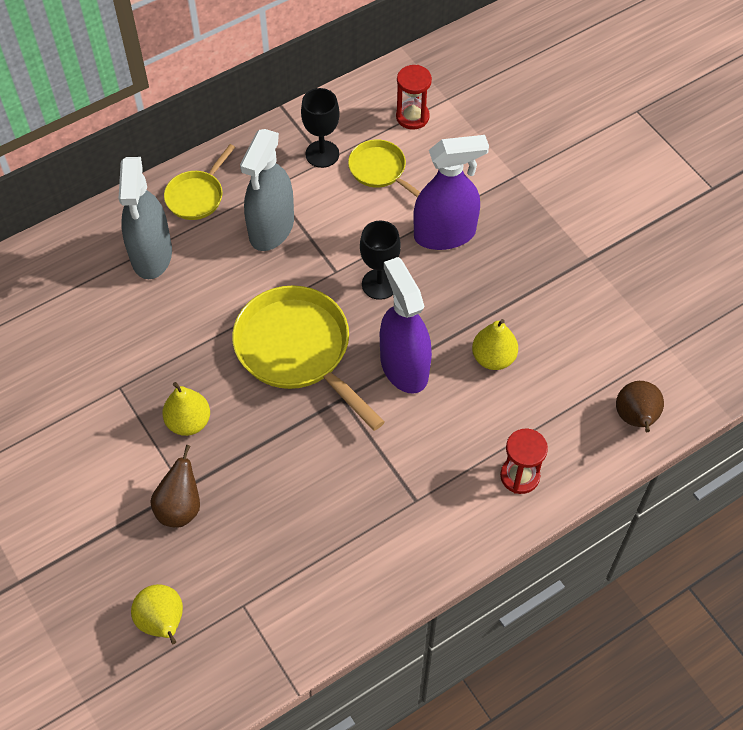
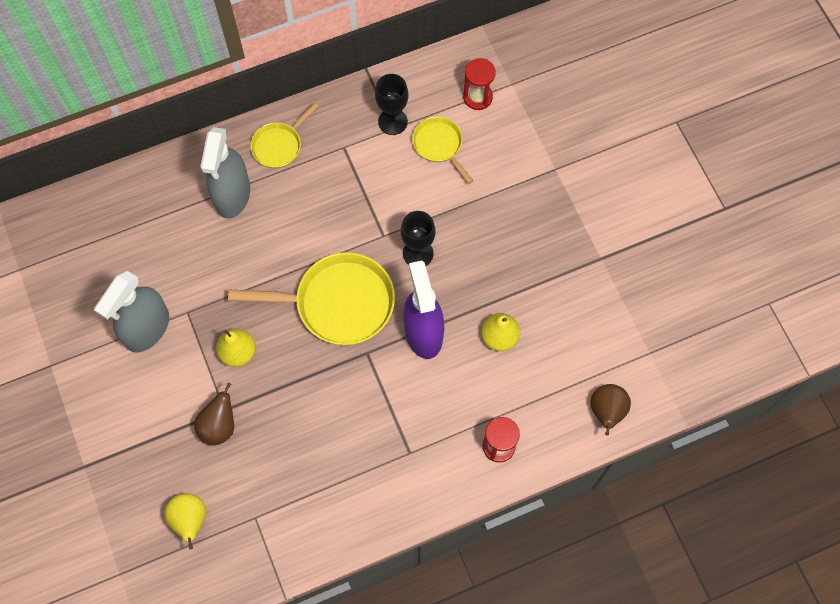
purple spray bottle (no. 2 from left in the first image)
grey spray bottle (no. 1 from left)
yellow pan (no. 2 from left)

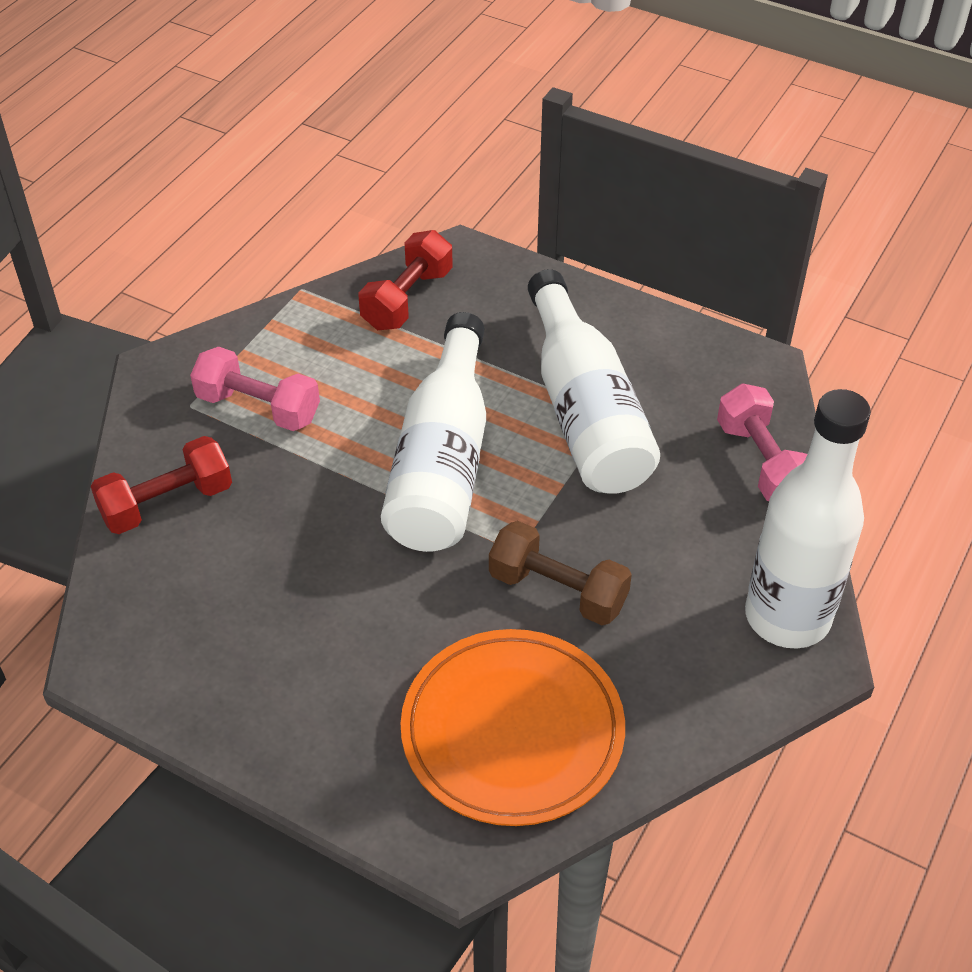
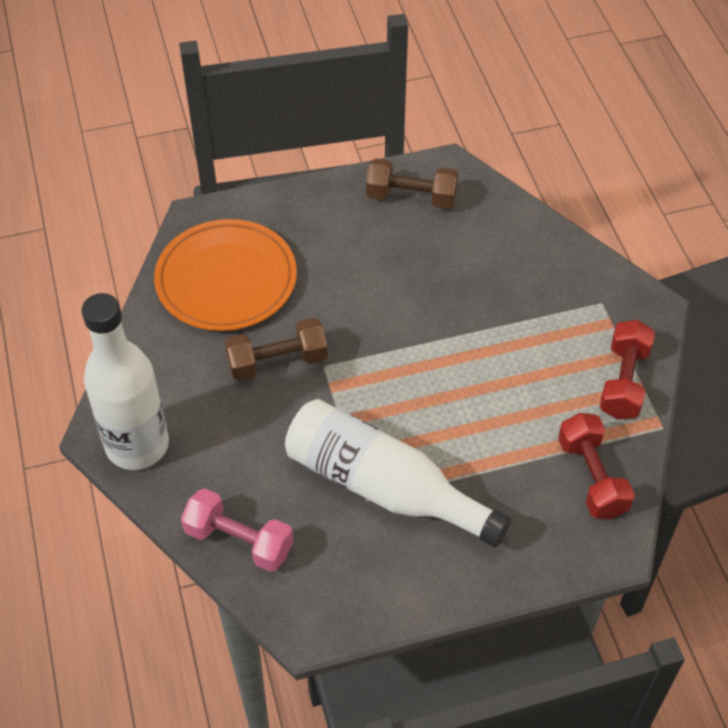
pink dumbbell (no. 1 from left in the first image)
white bottle (no. 1 from left in the first image)
brown dumbbell (no. 2 from left)
red dumbbell (no. 2 from left)

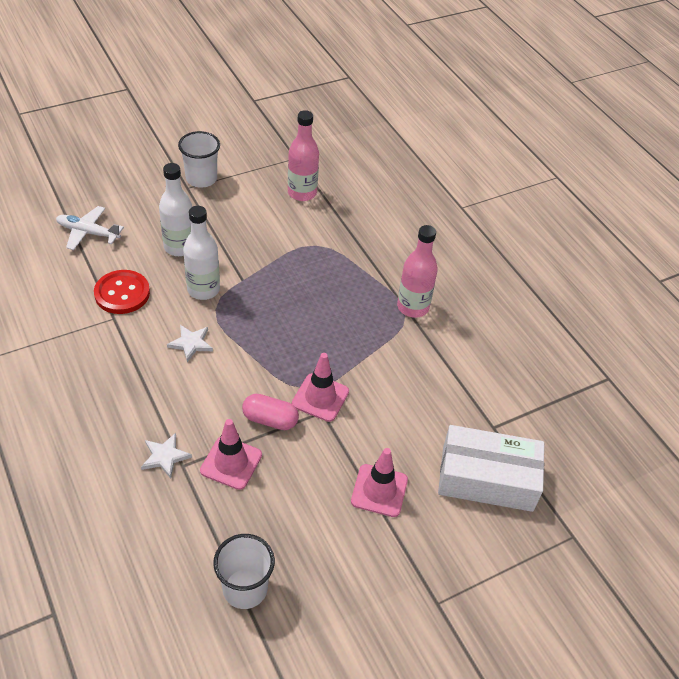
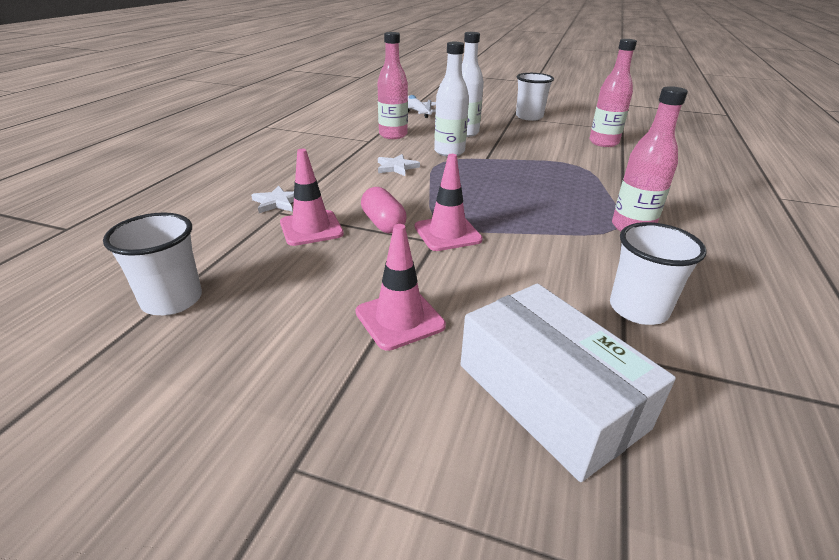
white cup (no. 3 from left)
pink bottle (no. 1 from left)

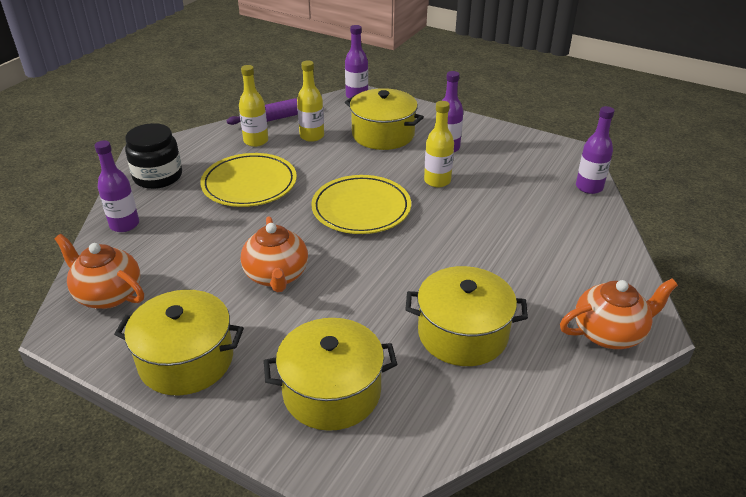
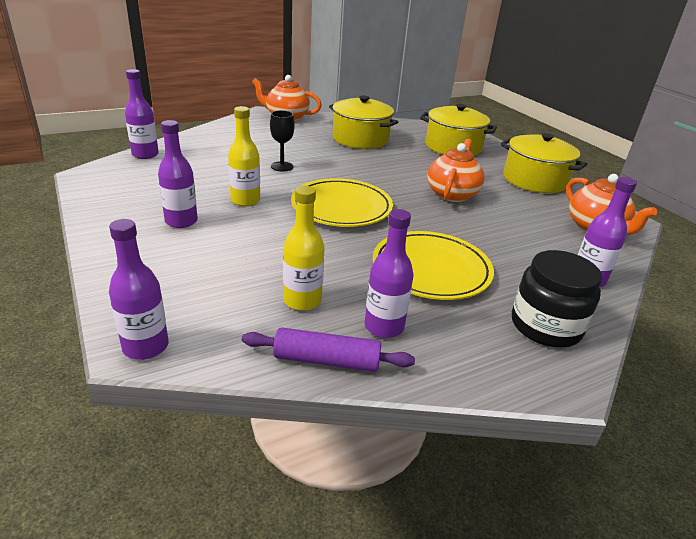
yellow pot (no. 3 from left in the first image)
black goblet
purple bottle (no. 4 from left)

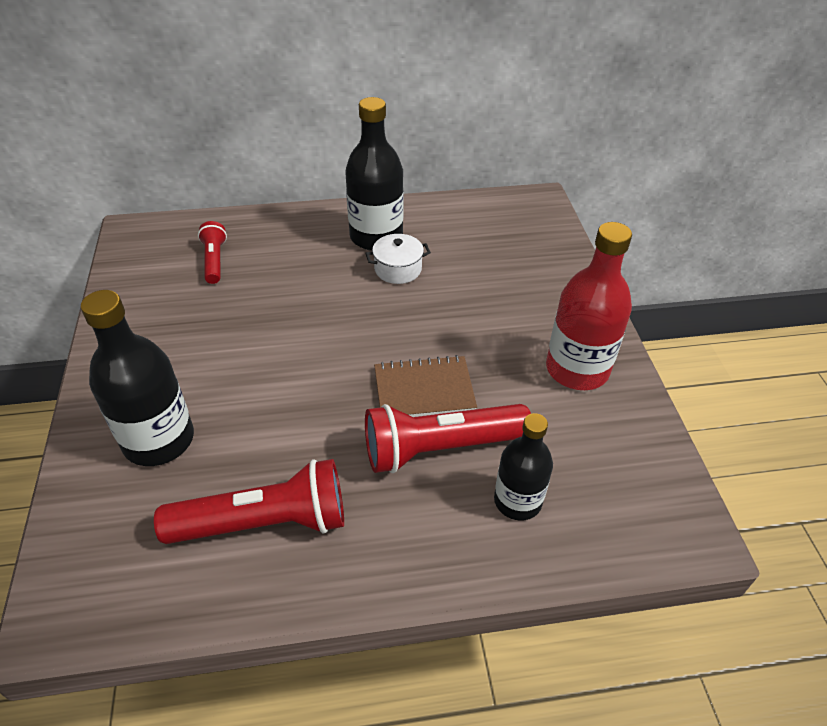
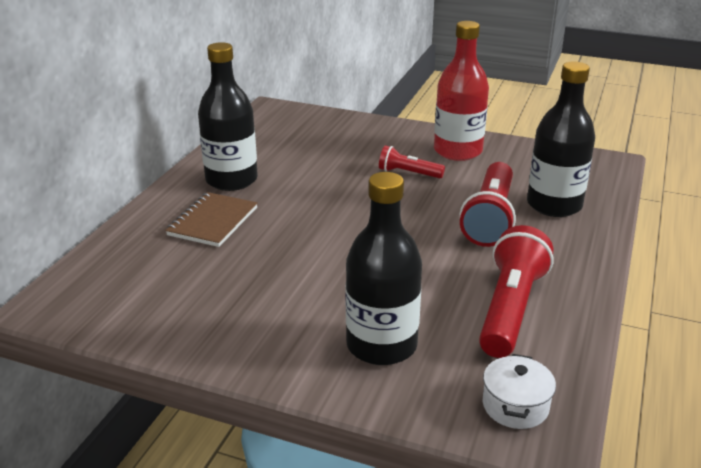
red flashlight (no. 1 from left)
white pot
brown notebook
black bottle (no. 3 from left)

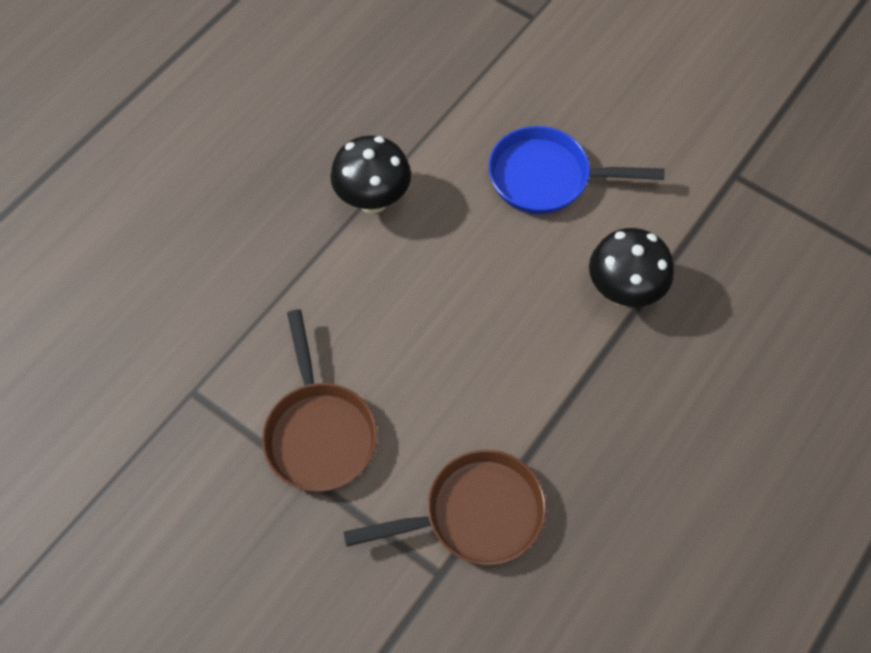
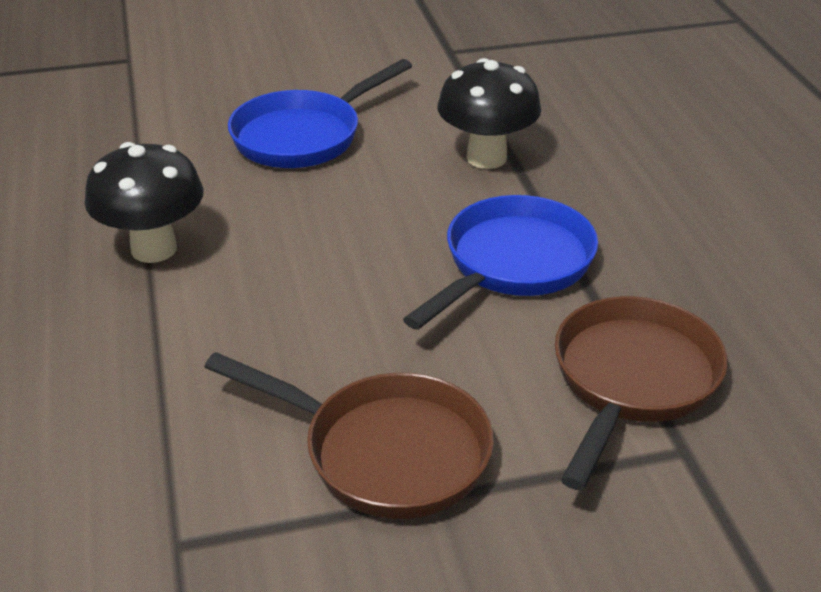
blue pan (no. 2 from left)

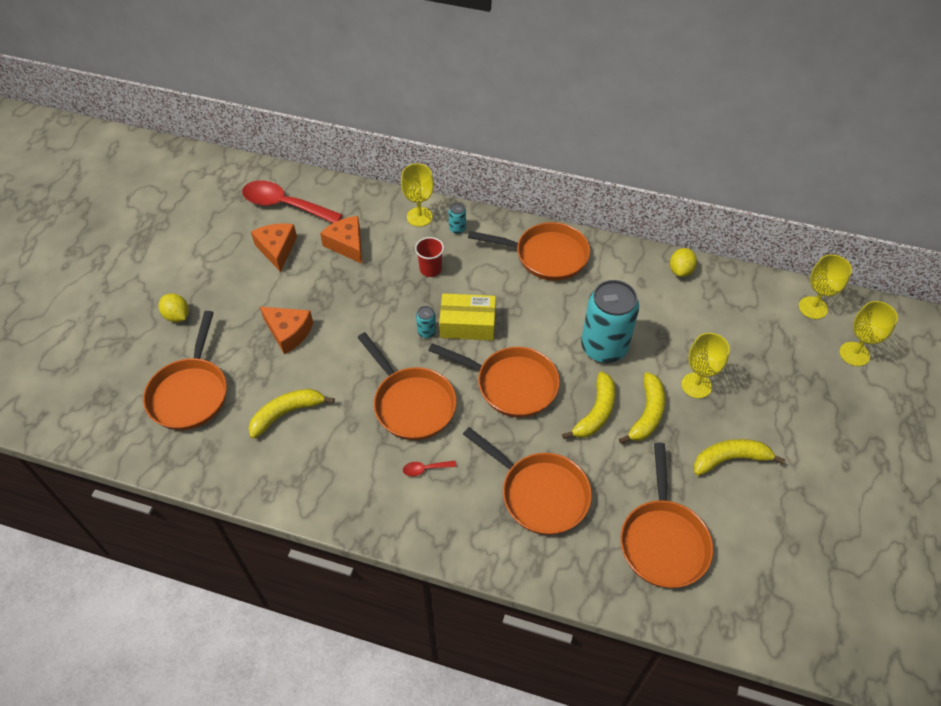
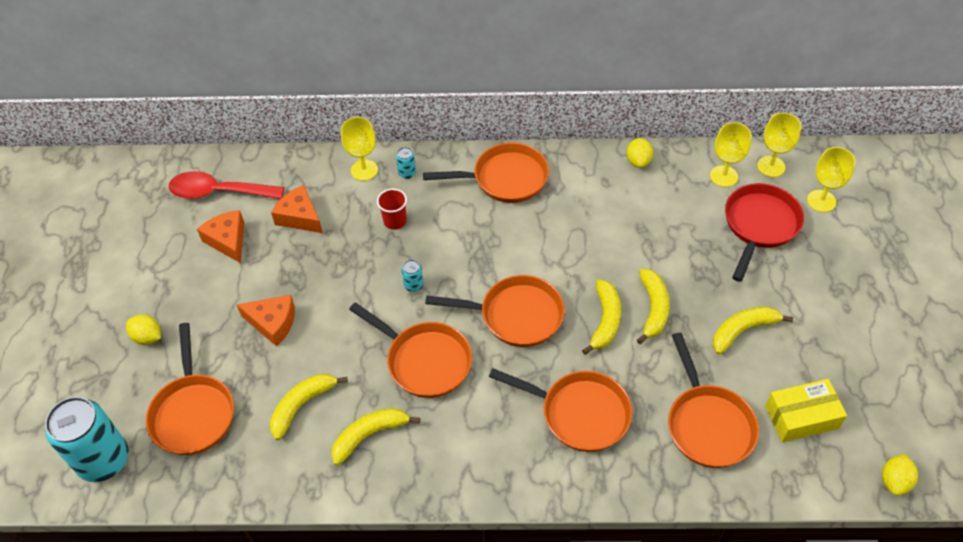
red spoon (no. 2 from left in the first image)
yellow banana (no. 2 from left)
red pan
yellow lemon (no. 3 from left)
yellow box
turquoise can (no. 1 from left)
yellow goblet (no. 2 from left)

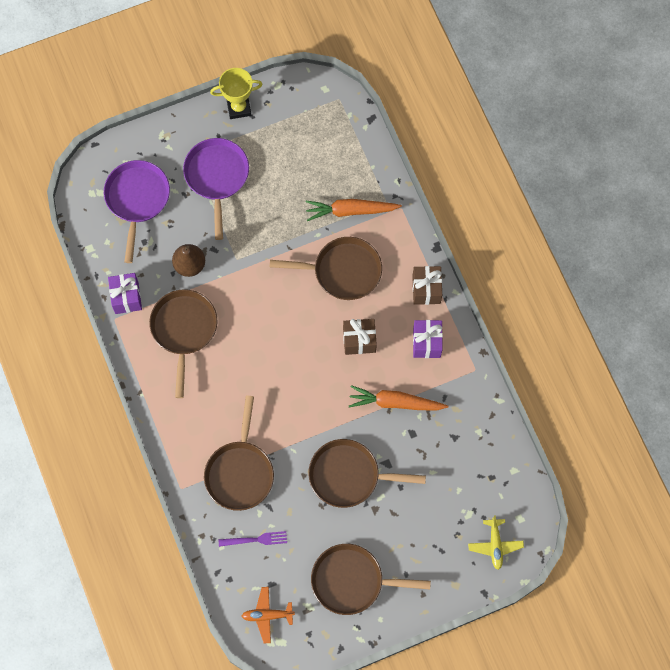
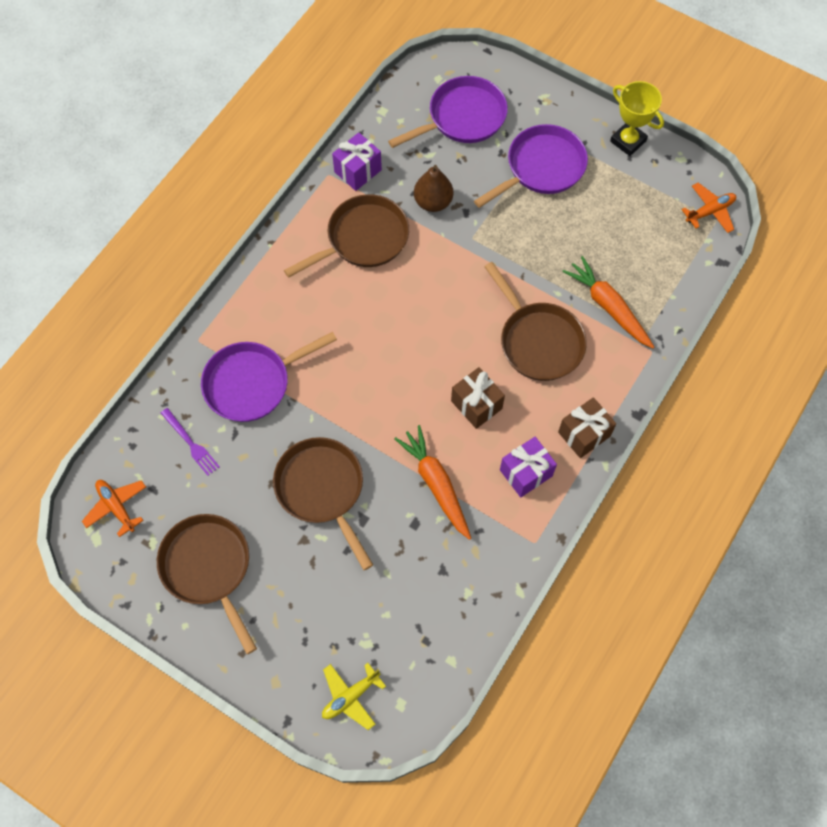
orange plane (no. 2 from left)
purple pan (no. 1 from left)

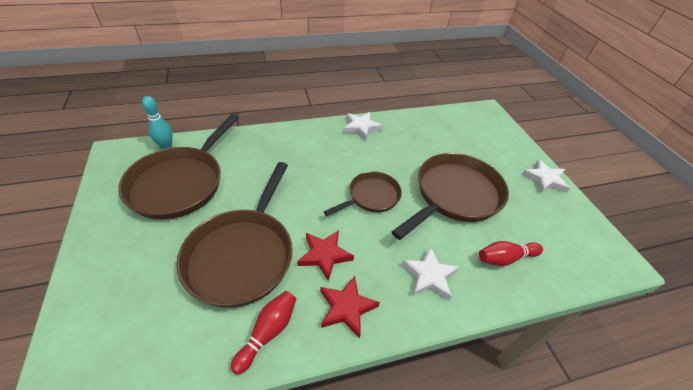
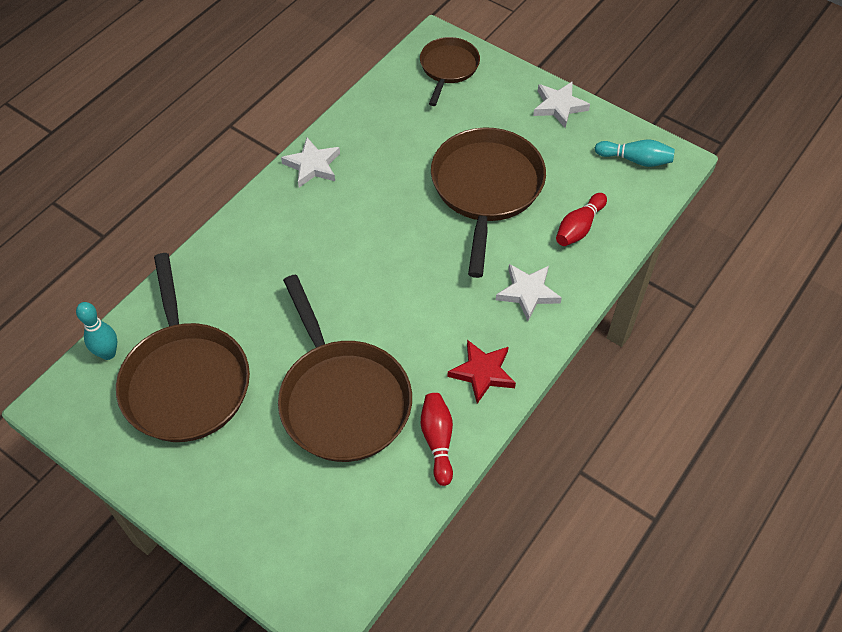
red star (no. 1 from left in the first image)
turquoise bowling pin (no. 2 from left)
brown pan (no. 3 from left)

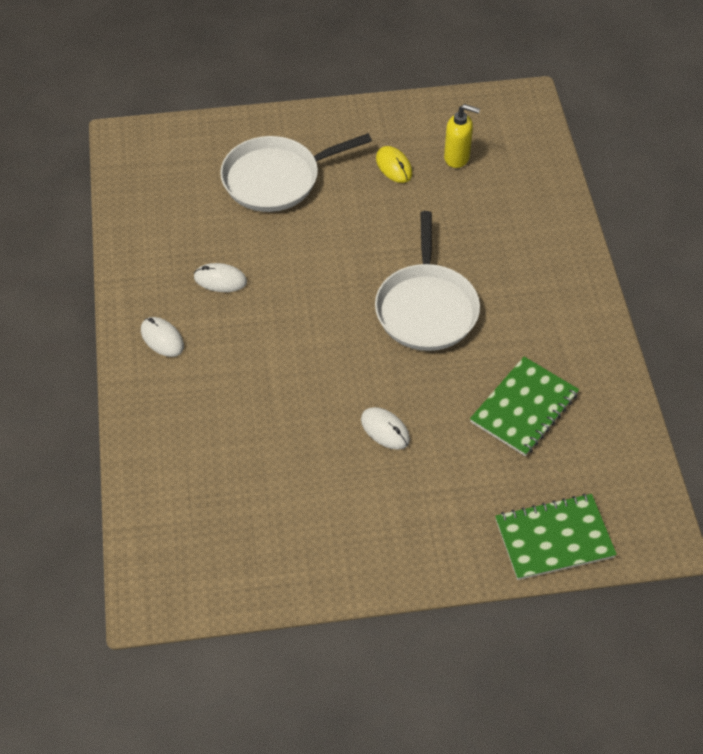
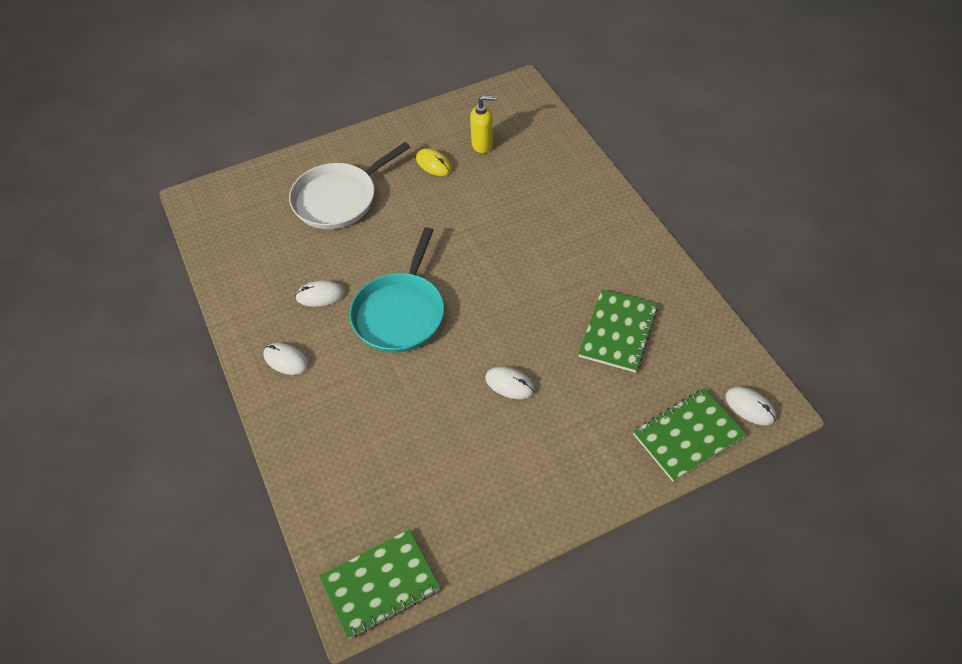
white pan (no. 2 from left in the first image)
green notebook (no. 1 from left)
turquoise pan
white mouse (no. 4 from left)

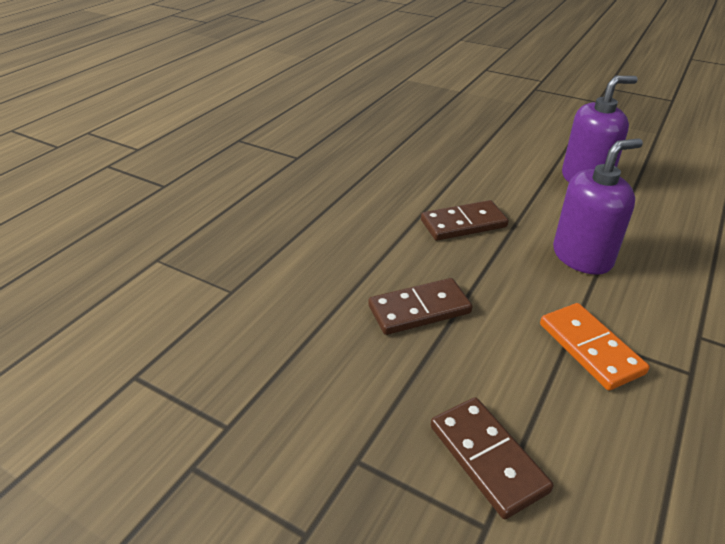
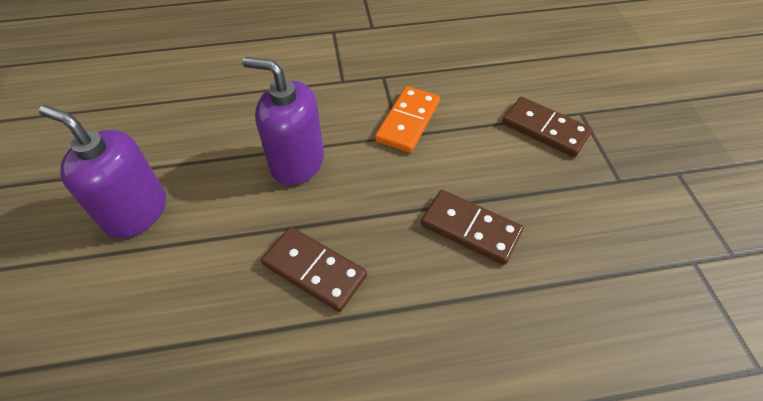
brown domino (no. 3 from left)

